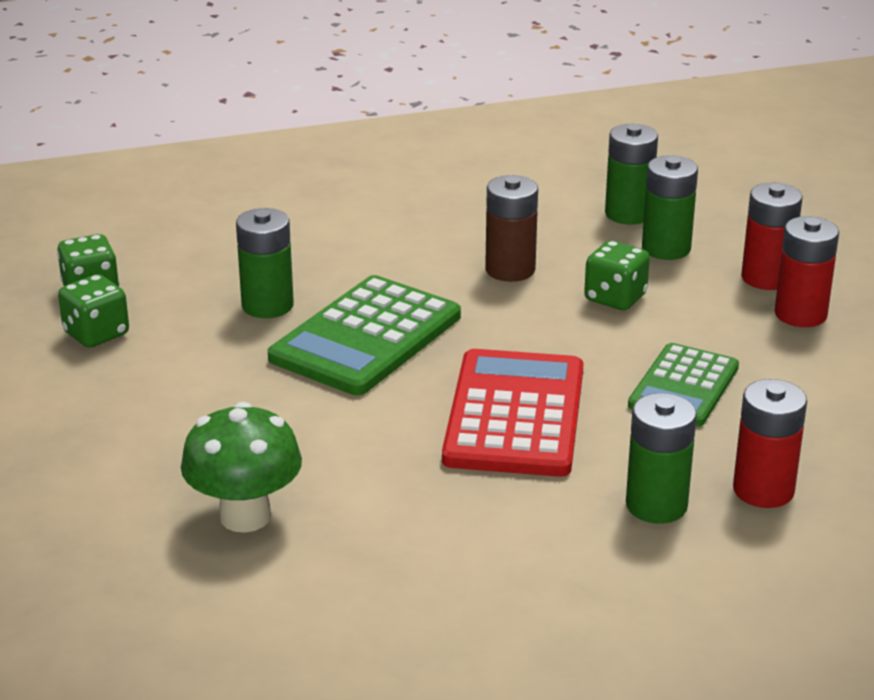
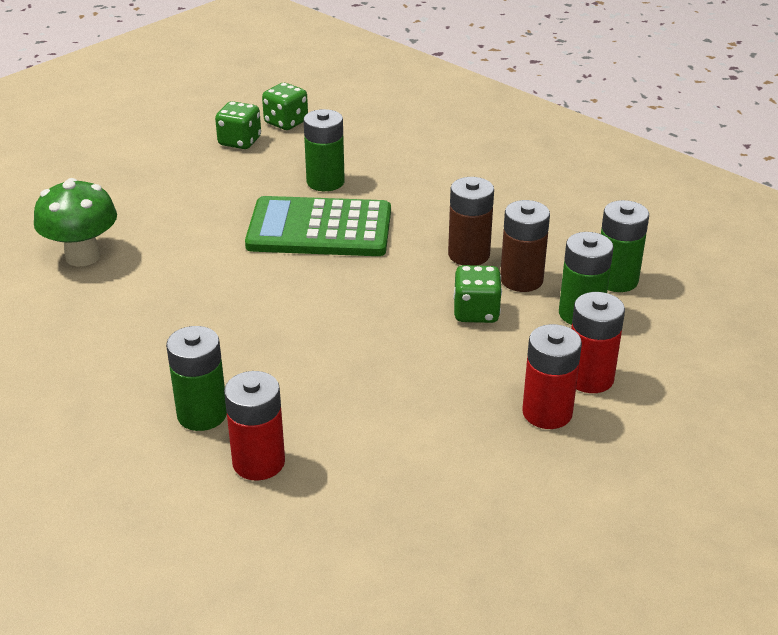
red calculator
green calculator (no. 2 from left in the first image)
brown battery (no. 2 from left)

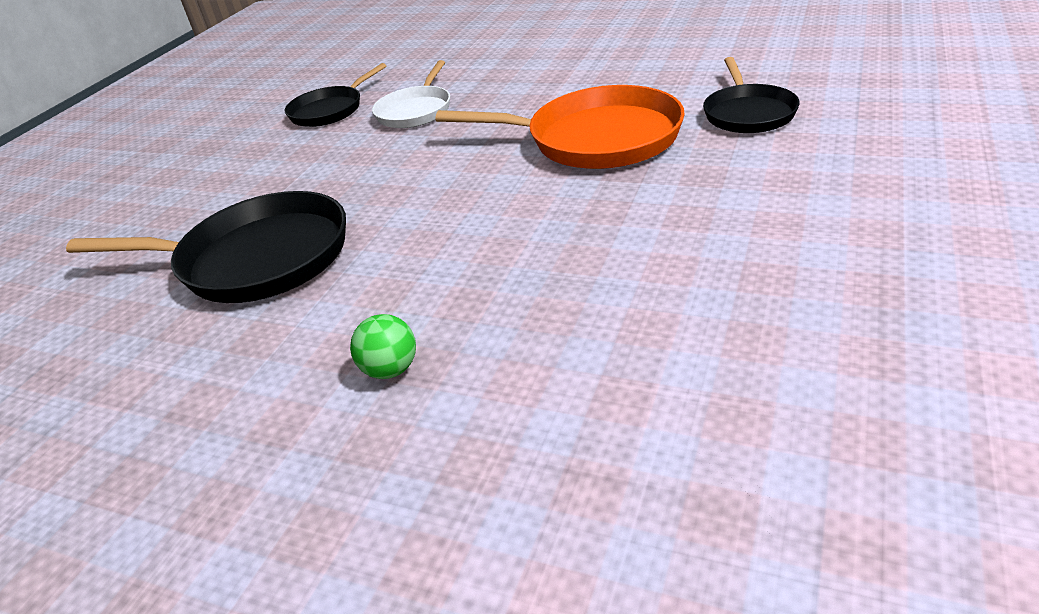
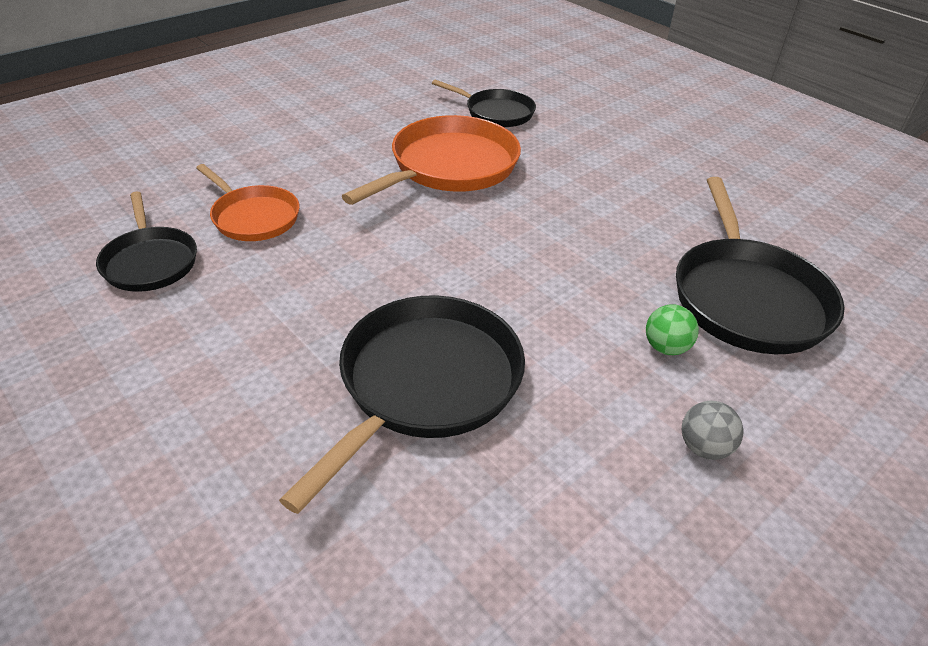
black pan (no. 4 from left)
grey ball
orange pan (no. 1 from left)

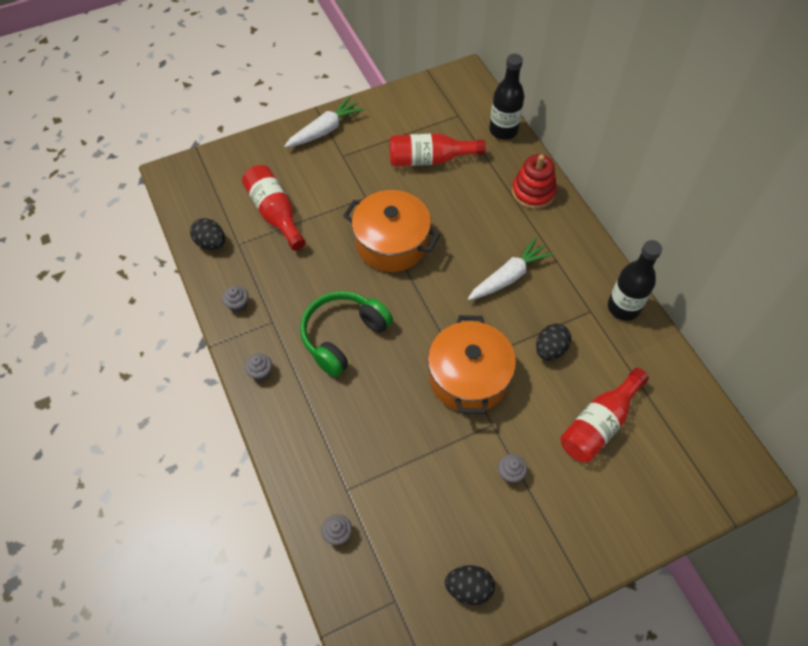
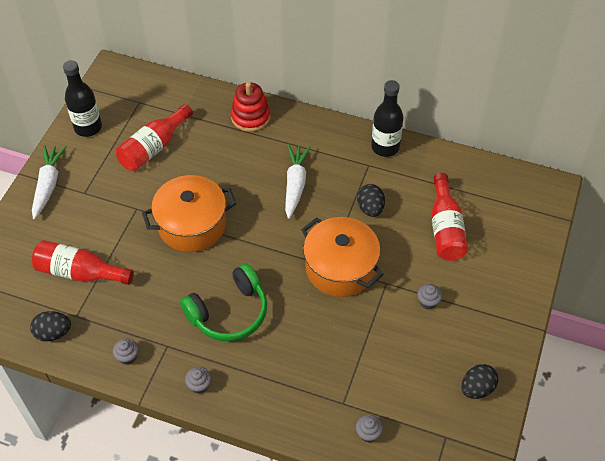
black bottle (no. 1 from left)
green headphones

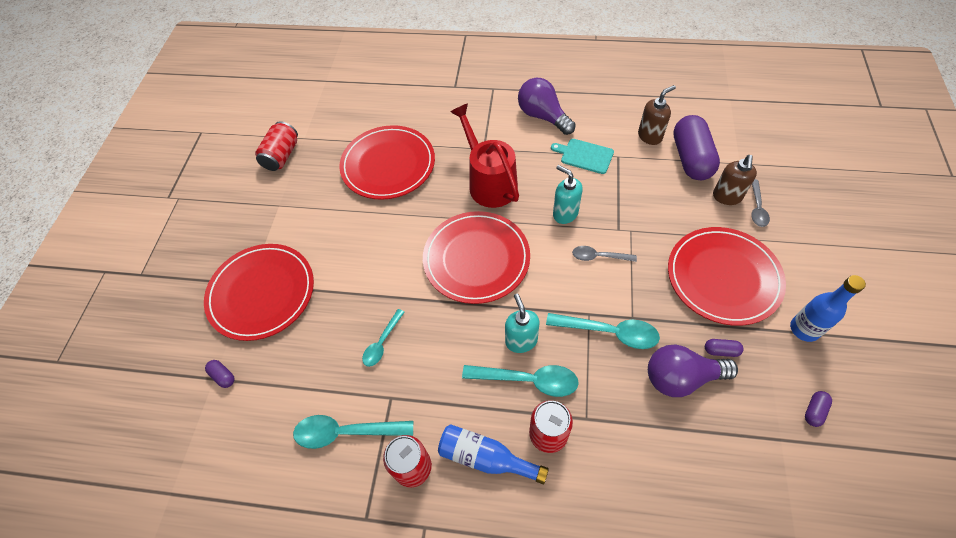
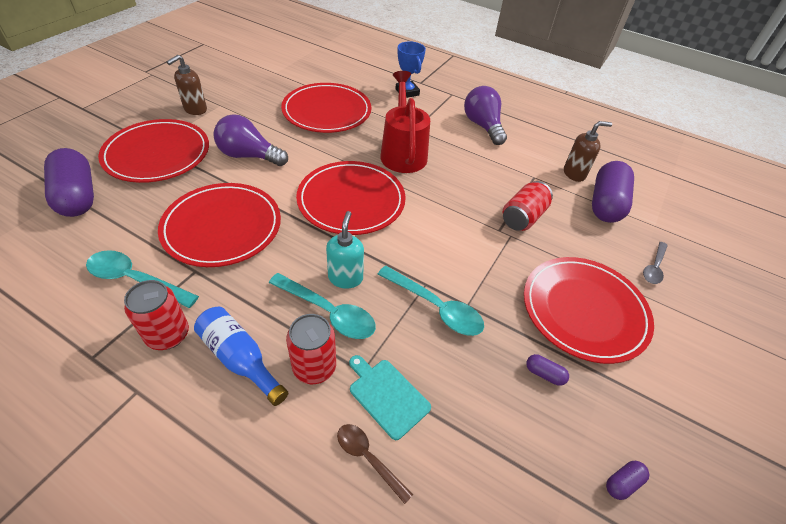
turquoise soap dispenser (no. 2 from left in the first image)
grey spoon (no. 1 from left in the first image)
blue bottle (no. 2 from left in the first image)
brown spoon
blue trophy
red can (no. 3 from left)
turquoise cutting board
purple light bulb (no. 1 from left)
brown soap dispenser (no. 1 from left)
red plate (no. 2 from left)
purple capsule (no. 1 from left)

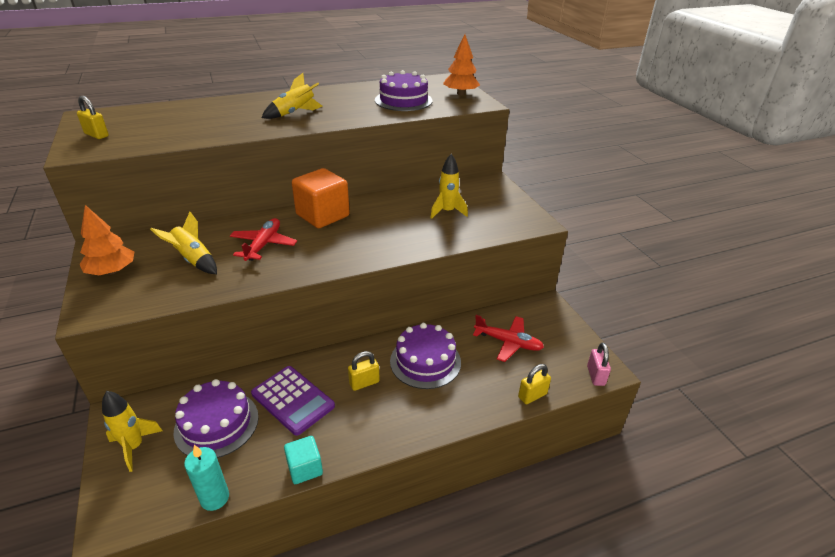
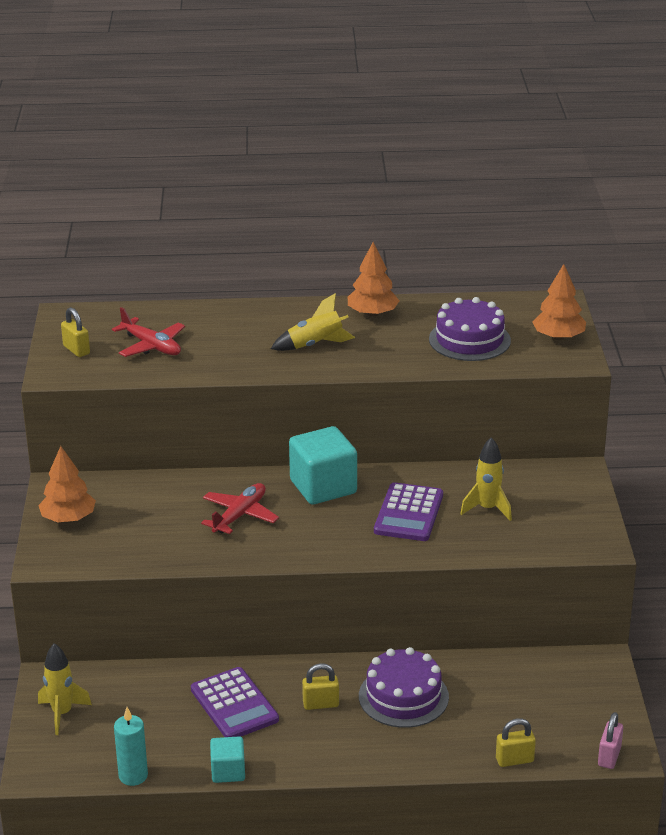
yellow rocket (no. 2 from left in the first image)
purple cake (no. 1 from left in the first image)
orange tree (no. 2 from left)
purple calculator (no. 2 from left)
red plane (no. 1 from left)
turquoise cube (no. 2 from left)

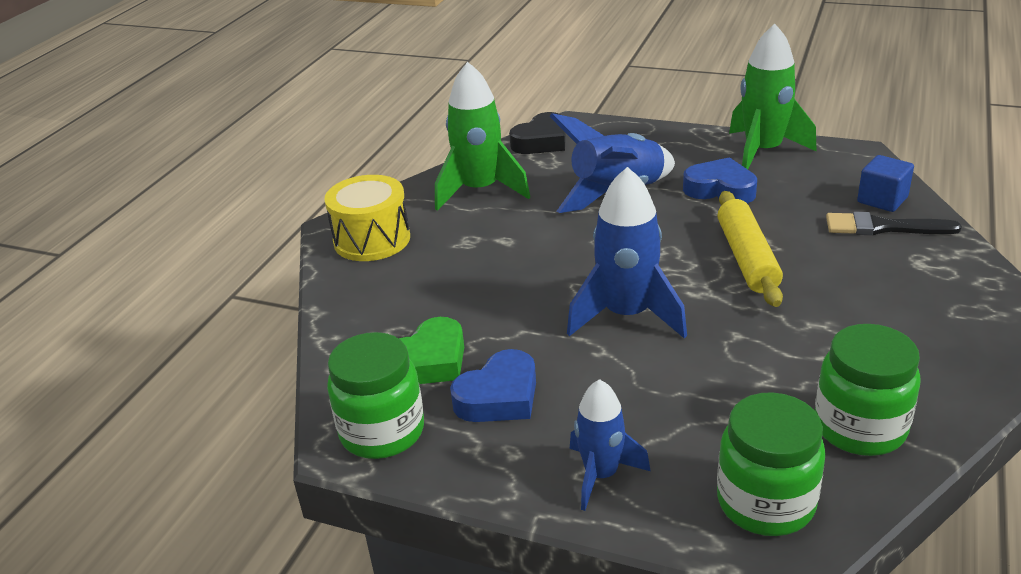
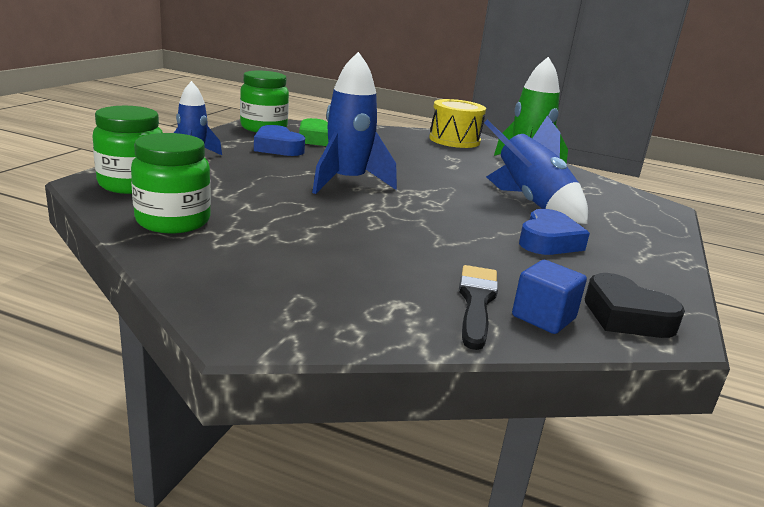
yellow rolling pin
green rocket (no. 2 from left in the first image)
black heart

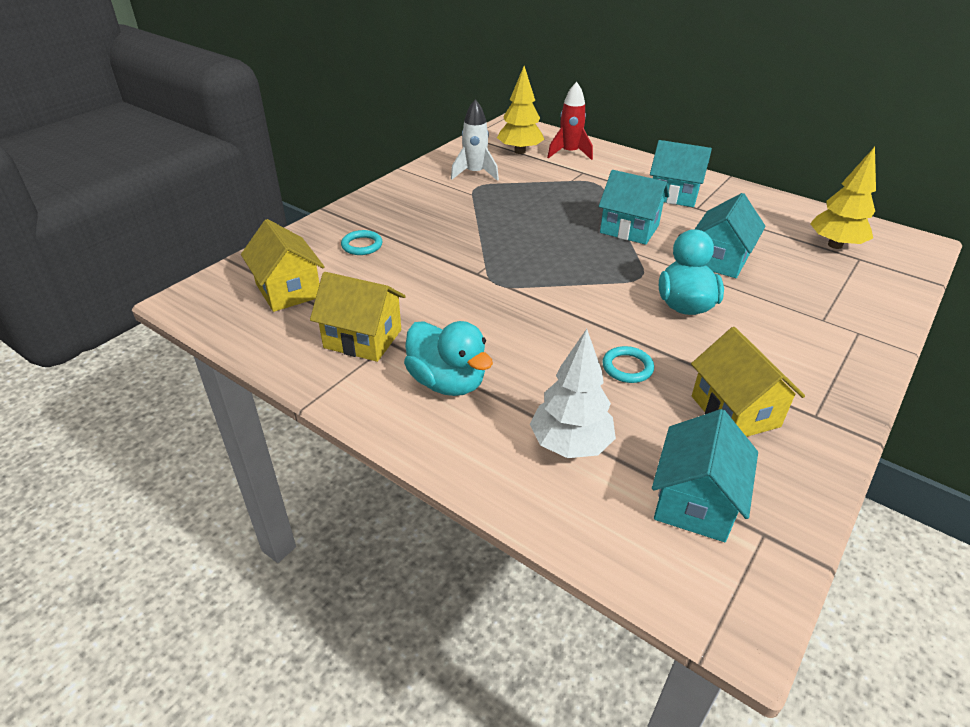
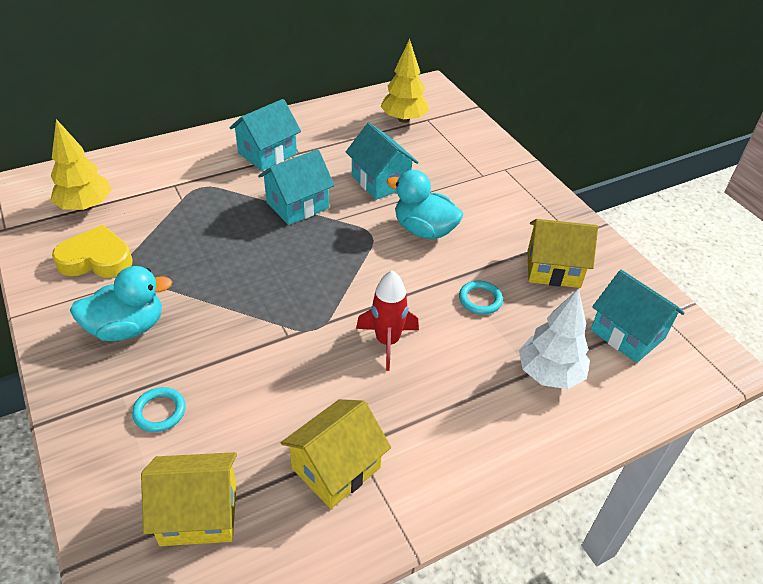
turquoise duck (no. 1 from left)
red rocket
yellow heart

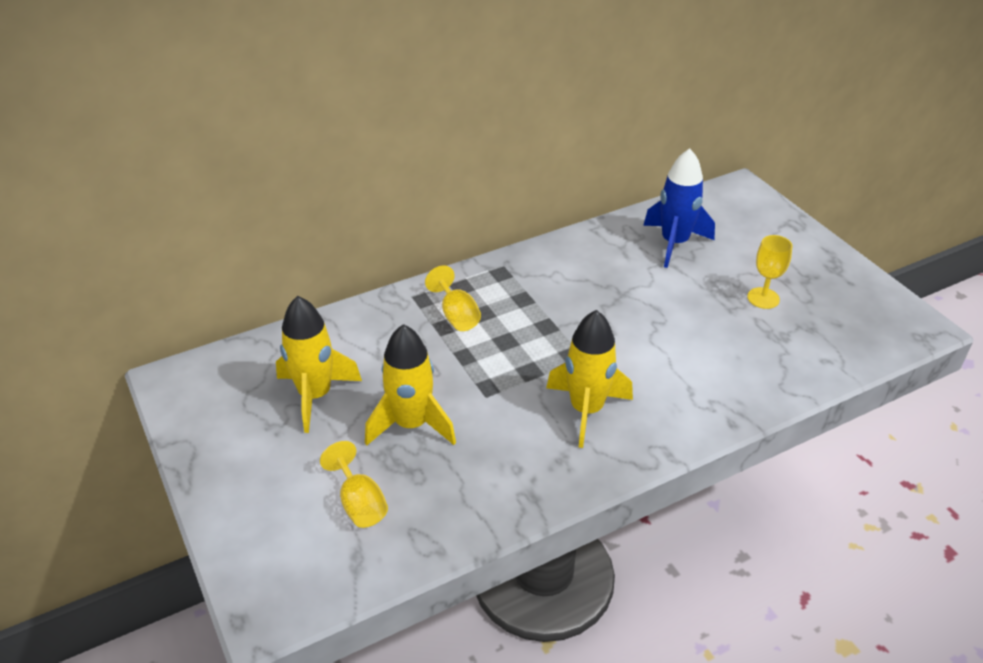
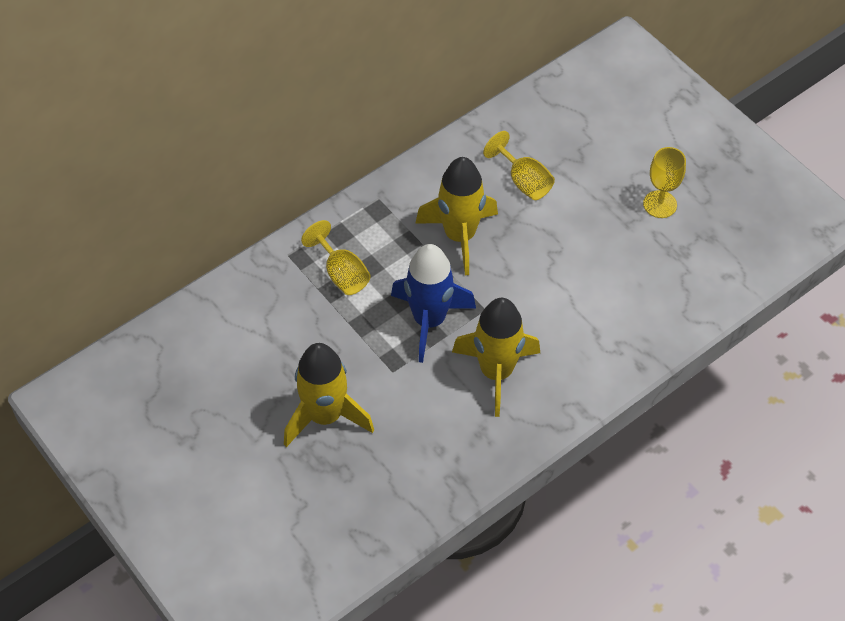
yellow rocket (no. 2 from left)
yellow goblet (no. 2 from left)
blue rocket

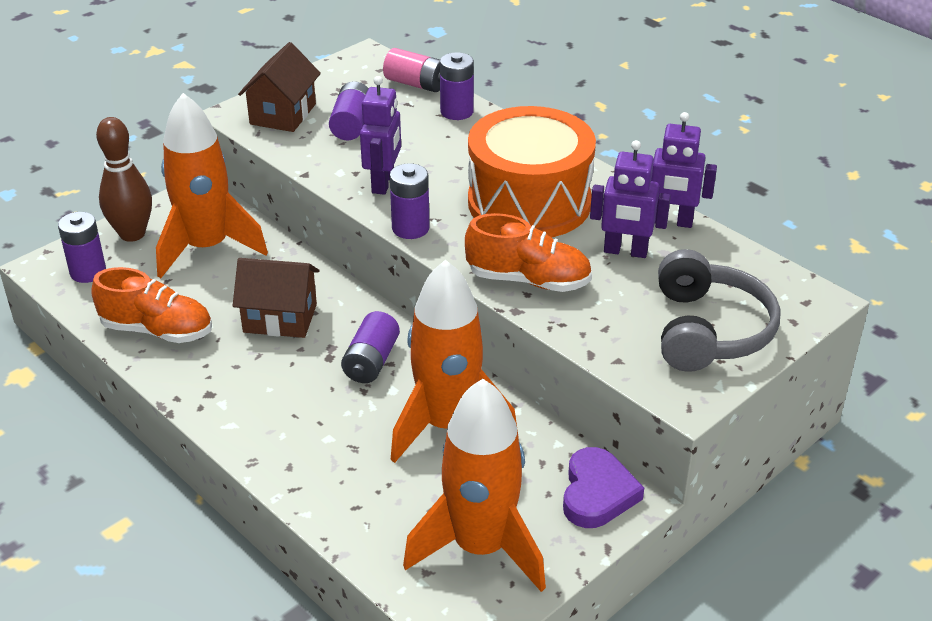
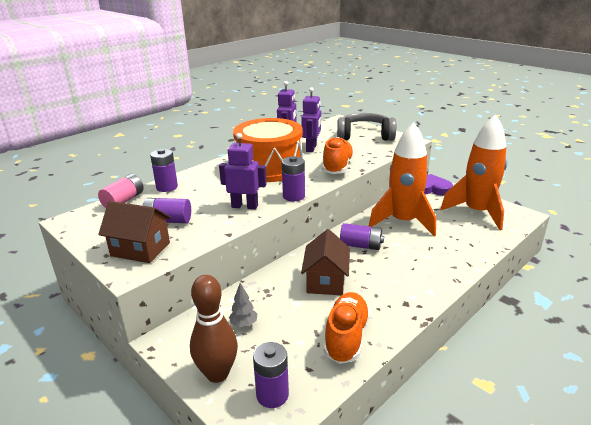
grey tree

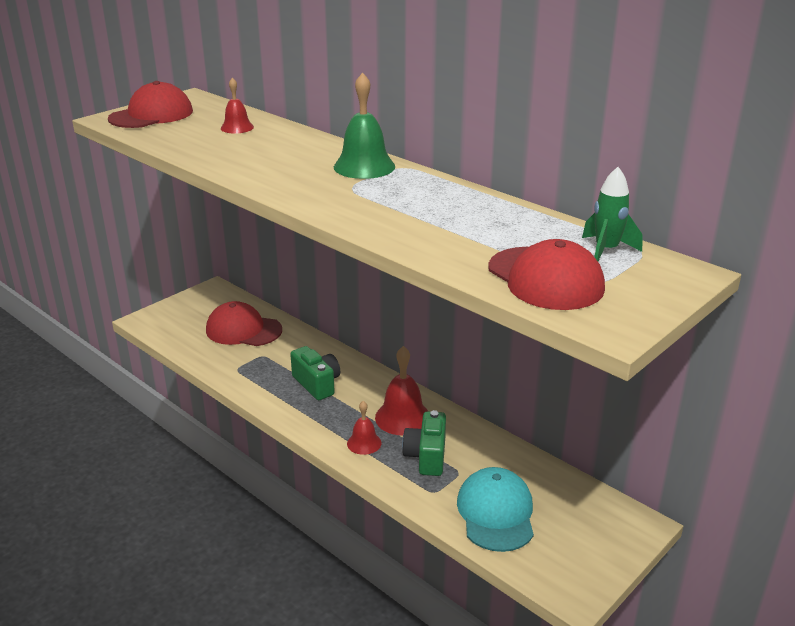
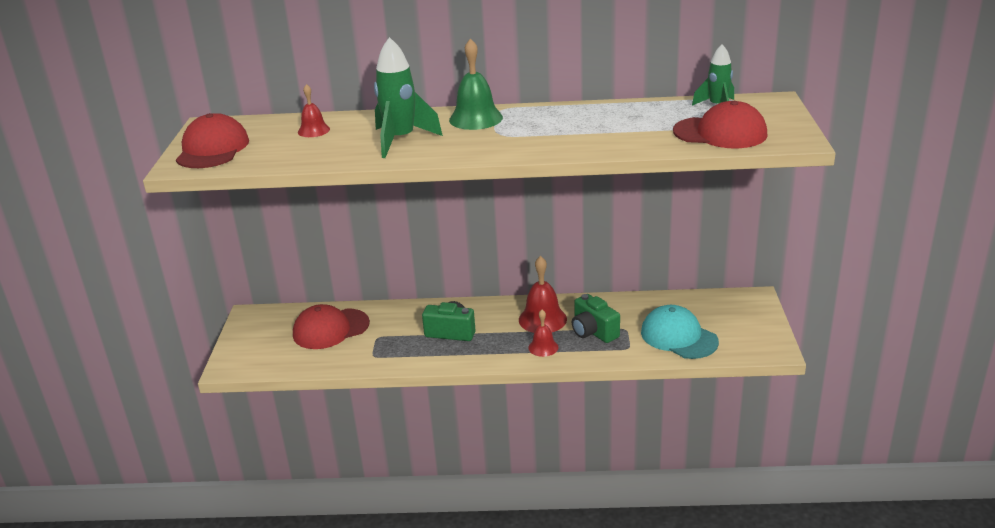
green rocket (no. 1 from left)

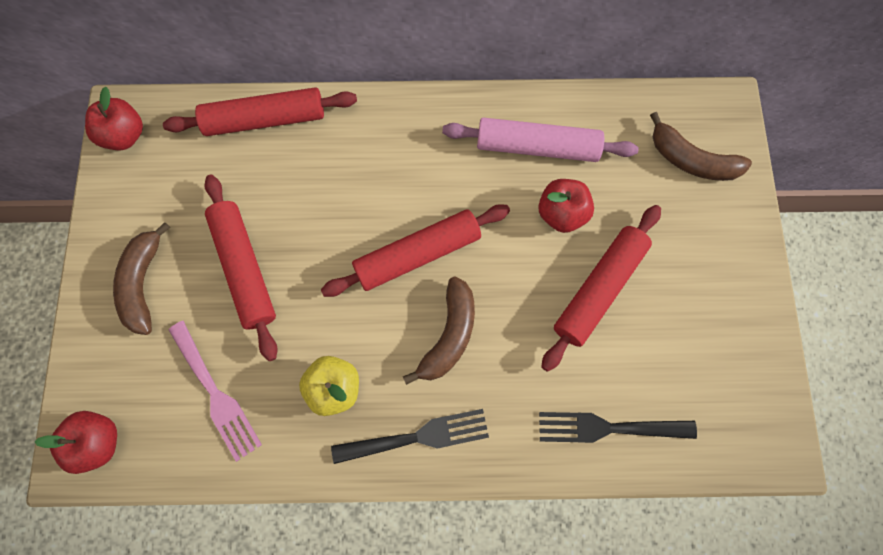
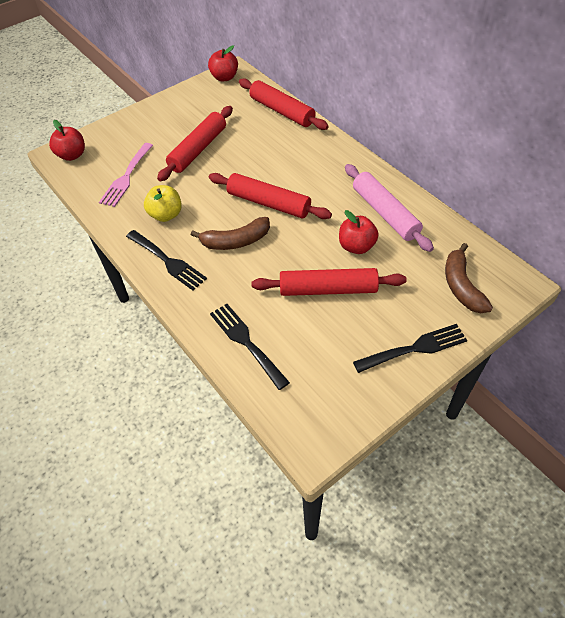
brown banana (no. 1 from left in the first image)
black fork (no. 3 from left)

